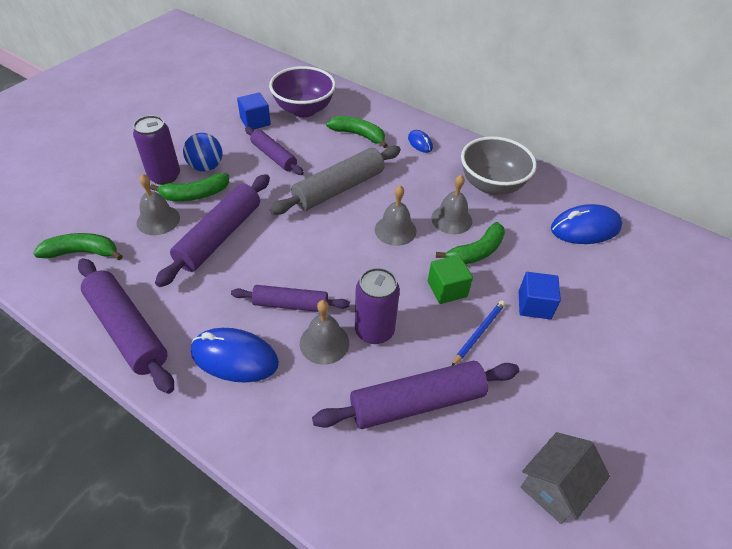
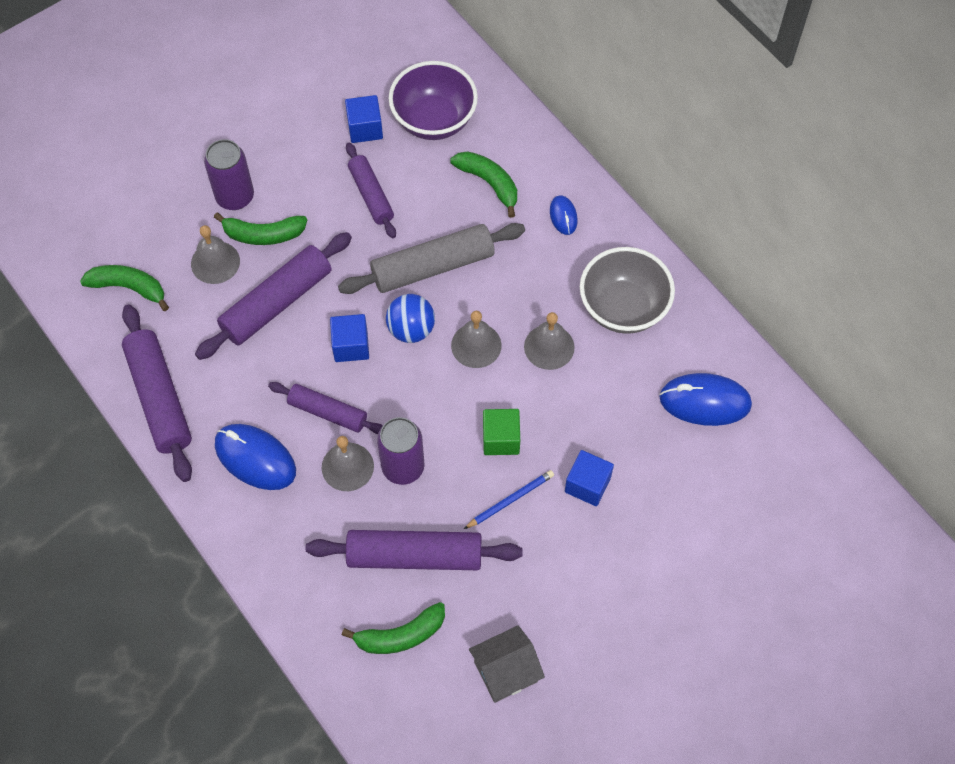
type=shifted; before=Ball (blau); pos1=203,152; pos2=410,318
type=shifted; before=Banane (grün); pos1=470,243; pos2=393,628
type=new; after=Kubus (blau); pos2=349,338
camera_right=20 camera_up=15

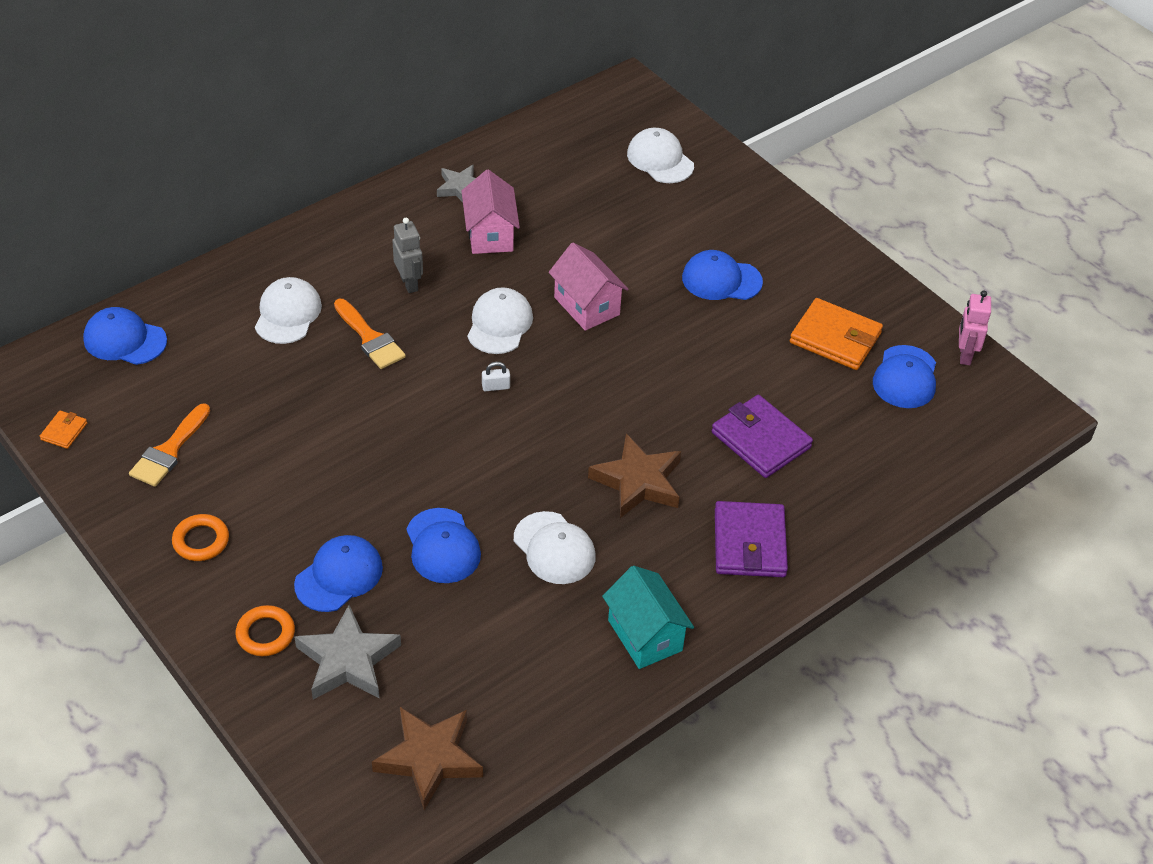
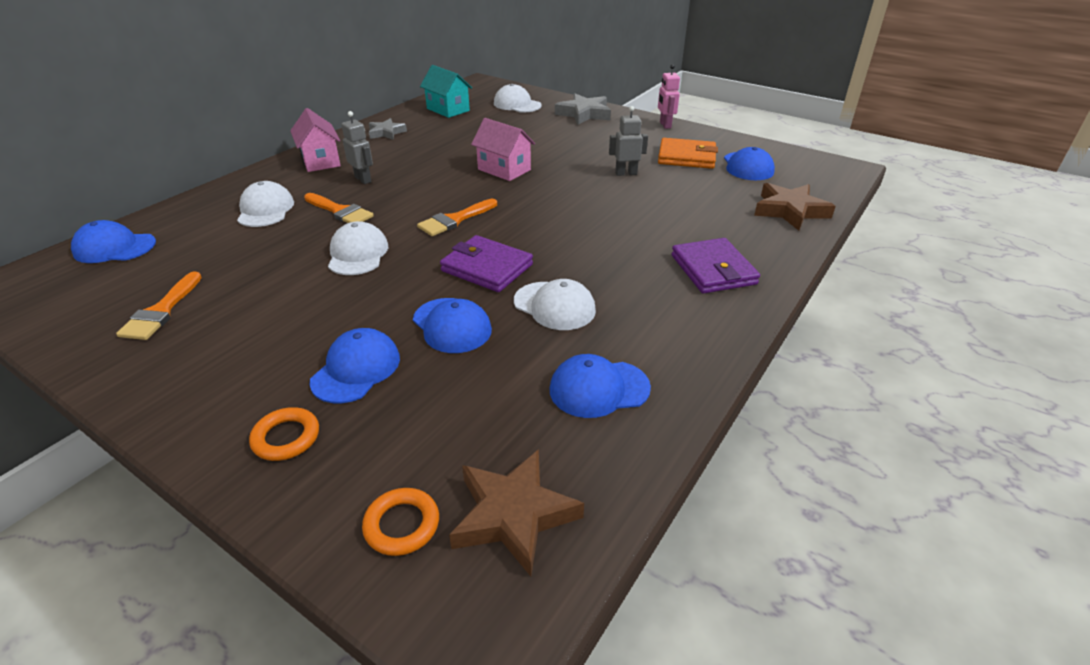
type=gone; before=Geldbörse (orange); pos1=63,429
type=shifted; before=Ring (orange); pos1=200,537; pos2=400,522
type=shifted; before=Stern (grau); pos1=348,652; pos2=583,109
type=shifted; before=Haus (rosa); pos1=490,211; pos2=315,140
type=shifted; before=Kappe (weiß); pos1=500,320; pos2=358,248
type=swapped; before=Vorhängeschloss (weiß); after=Pinsel (orange); pos1=496,376; pos2=457,217
type=shifted; before=Stern (braun); pos1=634,475; pos2=795,207
type=shifted; before=Haus (türkis); pos1=648,617; pos2=446,91
type=shifted; before=Kappe (blau); pos1=722,275; pos2=600,386
type=shifted; before=Geldbörse (lila); pos1=762,436; pos2=486,263
type=shifted; before=Roboter (rosa); pos1=975,327; pos2=669,96
type=new; after=Roboter (grau); pos2=628,141
camera_right=-15 camera_up=-10

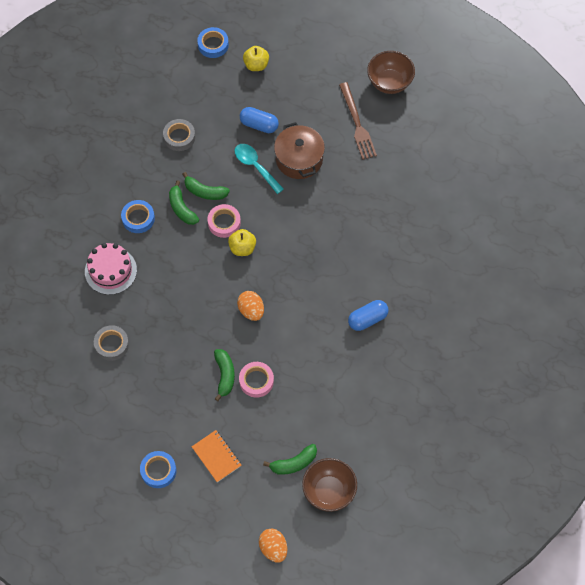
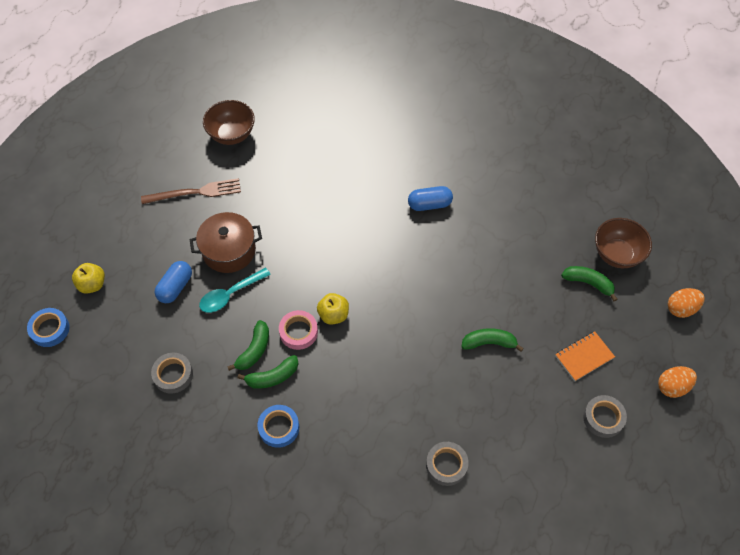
type=gone; before=Kuchen (rosa); pos1=111,269
type=repainted; before=Klebeband (blau); after=Klebeband (grau); pos1=158,469; pos2=605,416
type=shifted; before=Ei (orange); pos1=250,306; pos2=677,382
type=gone; before=Klebeband (rosa); pos1=256,380
type=rotated; before=Banane (grün); pos1=290,459; pos2=589,283; turn=-45
type=rotated; before=Kapsel (blau); pos1=368,315; pos2=430,198; turn=-75
type=shifted; before=Schüssel (braun); pos1=391,72; pos2=229,122
camera_right=-85 camera_up=-5

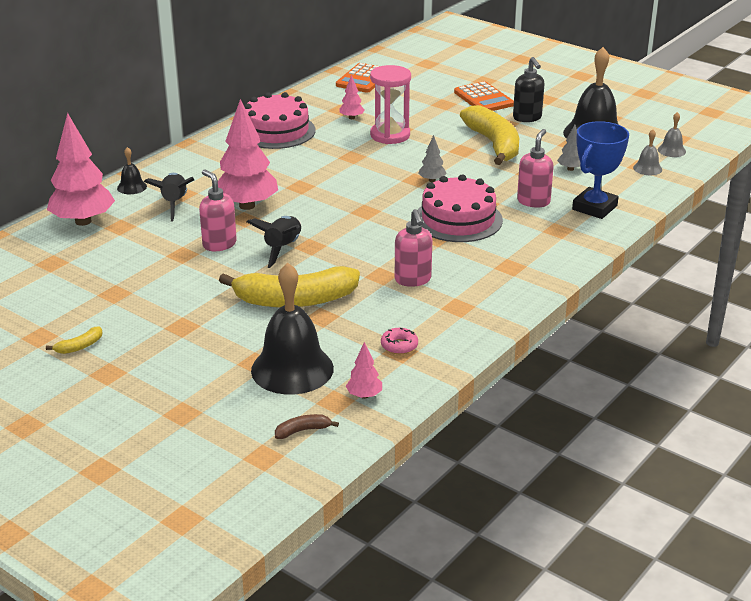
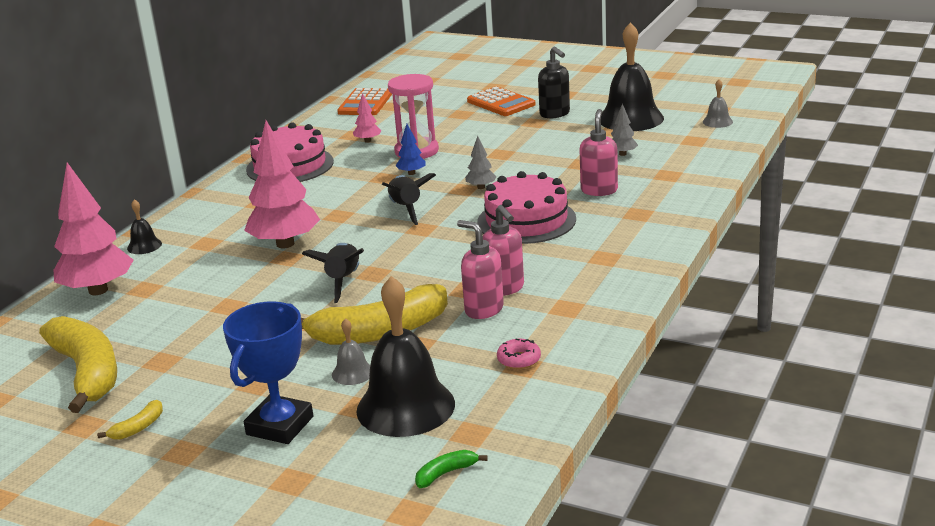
type=shifted; before=Rakete (schwarz); pos1=169,197; pos2=409,199
type=shifted; before=Seifenspender (rosa); pos1=218,210; pos2=480,269
type=repainted; before=Banane (braun); after=Banane (grün); pos1=307,426; pos2=451,469
type=gone; before=Baum (rosa); pos1=364,370
type=shifted; before=Banane (gelb); pos1=489,135; pos2=78,364
type=shifted; before=Pokal (blau); pos1=600,170; pos2=268,372
type=shifted; before=Glocke (grau); pos1=647,152; pos2=351,351
type=new; after=Baum (blau); pos2=410,149
camera_right=-10 camera_up=-5

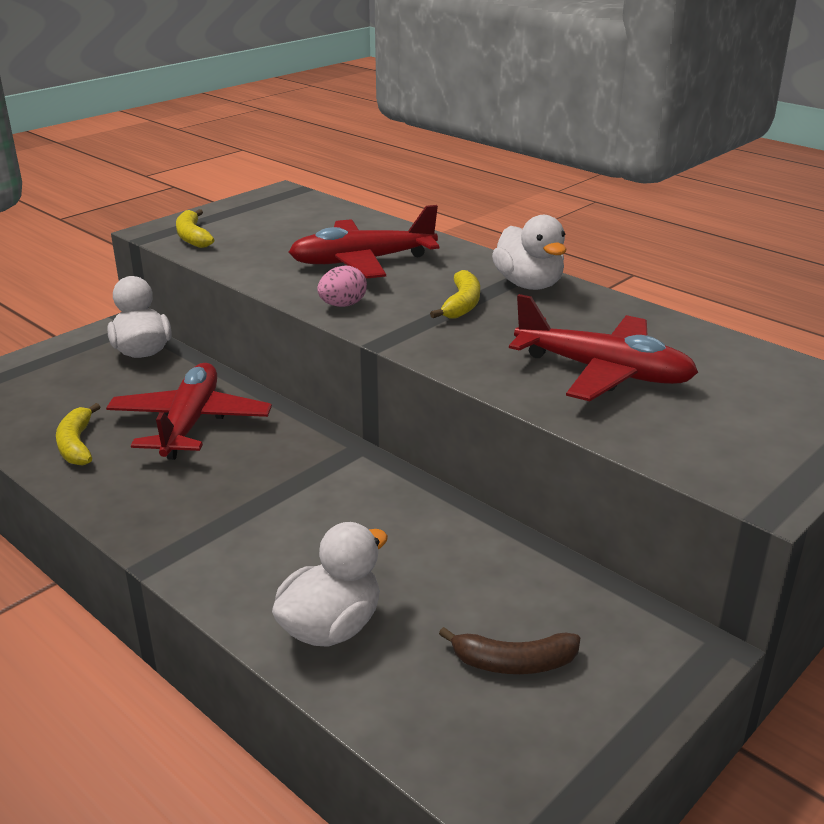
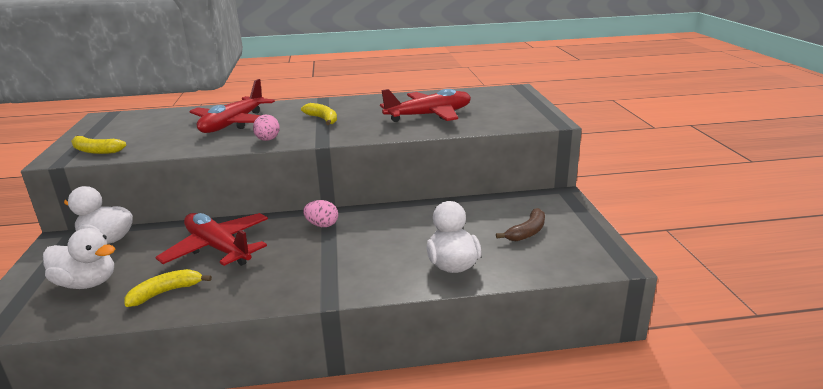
type=rotated; before=Banane (gelb); pos1=78,434; pos2=168,288; turn=120
type=shifted; before=Ente (weiß); pos1=529,252; pos2=79,258
type=new; after=Ei (rosa); pos2=320,213
camera_right=-50 camera_up=-5

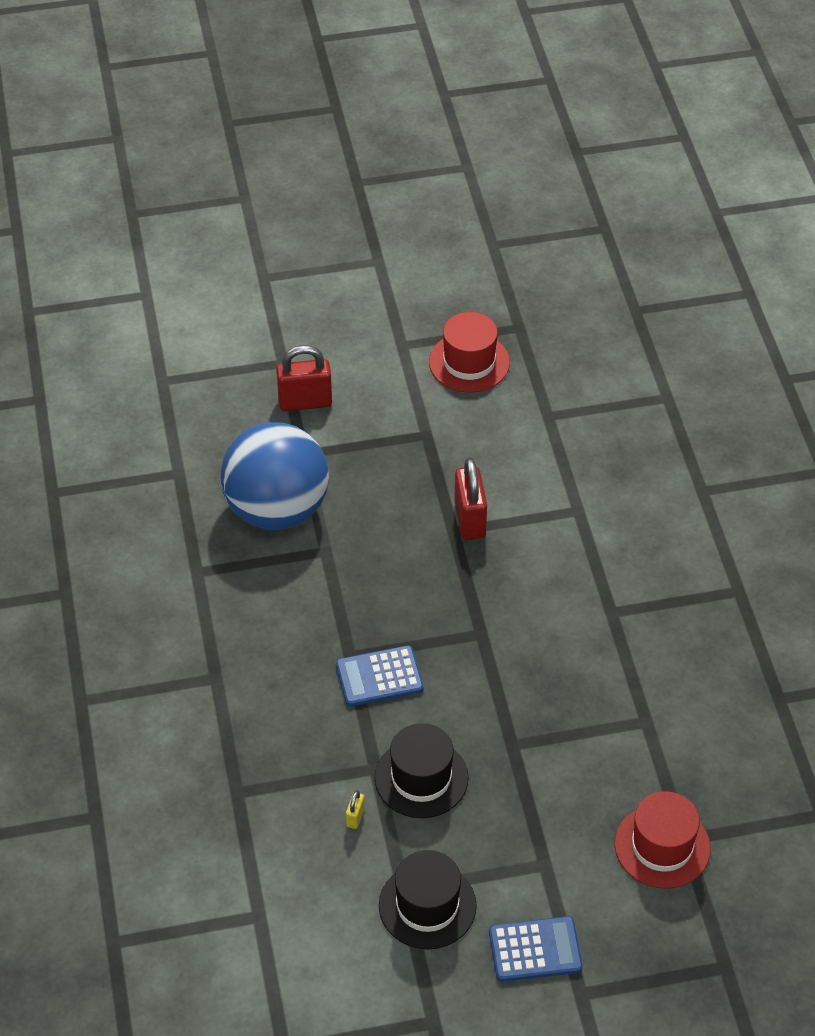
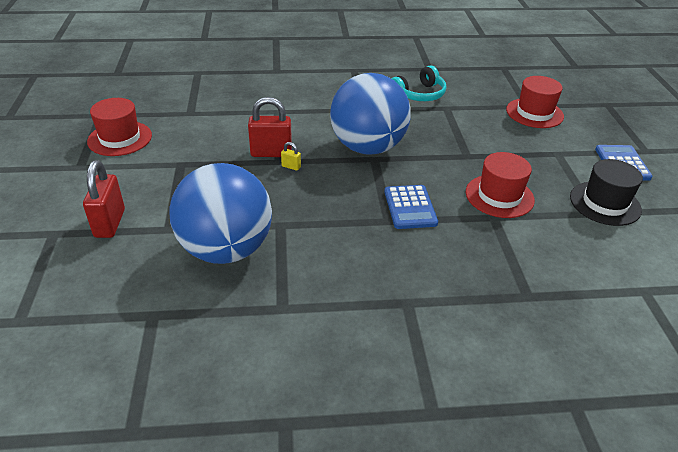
type=shifted; before=Vorhängeschloss (gelb); pos1=355,809; pos2=291,156
type=repainted; before=Hut (schwarz); after=Hut (rot); pos1=422,770; pos2=500,185
type=new; after=Ball (blau); pos2=370,114
type=new; after=Kopfhörer (türkis); pos2=419,83
camera_right=-85 camera_up=-10

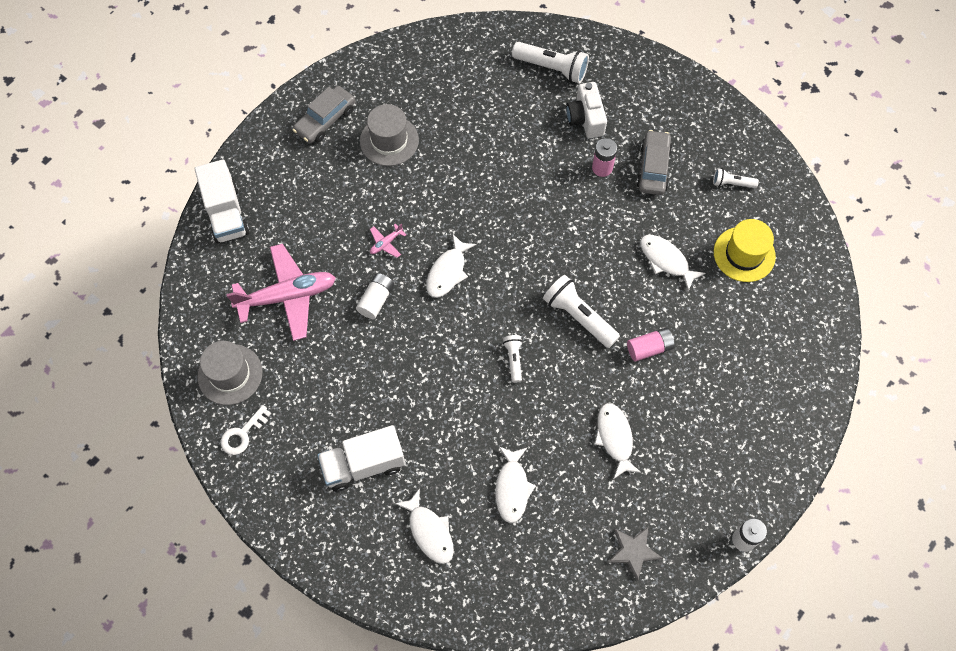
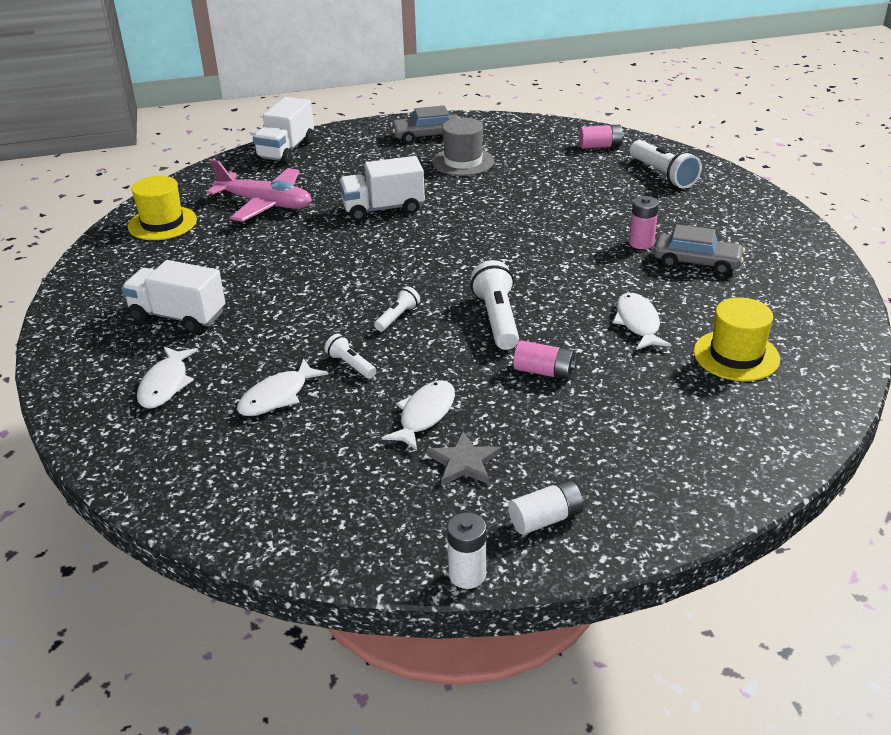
type=repainted; before=Hut (grau); after=Hut (gelb); pos1=230,373; pos2=162,207
type=gone; before=Schlüssel (weiß); pos1=246,430
type=shifted; before=Batterie (weiß); pos1=375,296; pos2=545,507
type=swapped; before=Flugzeug (rosa); after=Lastwagen (weiß); pos1=388,241; pos2=382,188
type=gone; before=Fisch (weiß); pos1=451,266
type=gone; before=Kamera (weiß); pos1=586,110
type=shifted; before=Stern (grau); pos1=635,554; pos2=463,458
type=rotated; before=Auto (grau); pos1=655,162; pos2=699,249; turn=60
type=shifted; before=Taschenlampe (weiß); pos1=736,178; pos2=350,356
type=new; after=Batterie (rosa); pos2=601,137
camera_right=40 camera_up=-30

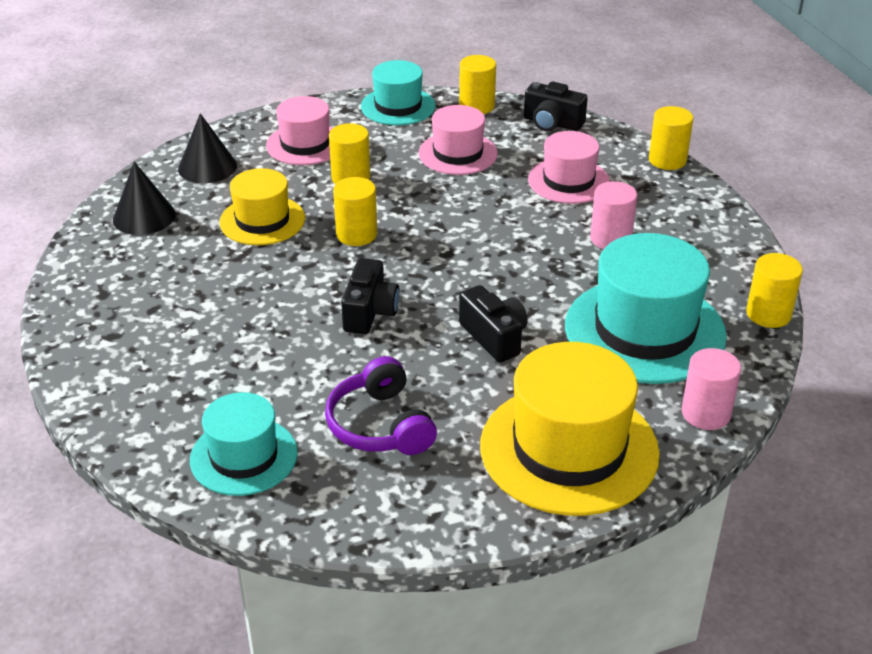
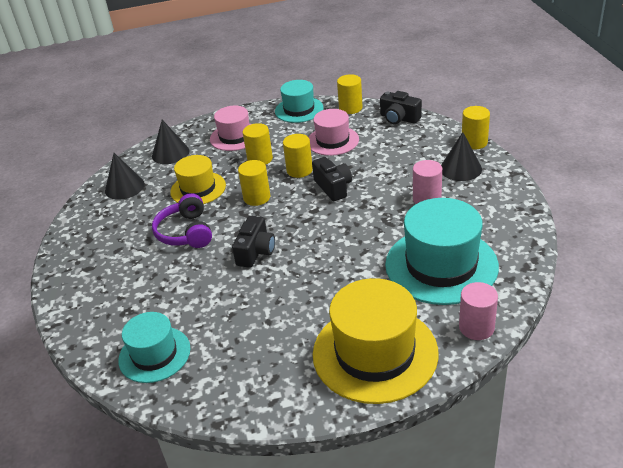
type=shifted; before=Kopfhörer (lila); pos1=381,405; pos2=182,220
type=shifted; before=Kamera (schwarz); pos1=493,324; pos2=332,179
type=gone; before=Hut (rosa); pos1=569,167
type=shifted; before=Vollzylinder (gelb); pos1=774,290; pos2=298,156
type=new; after=Kegel (schwarz); pos2=461,156
camera_right=10 camera_up=0

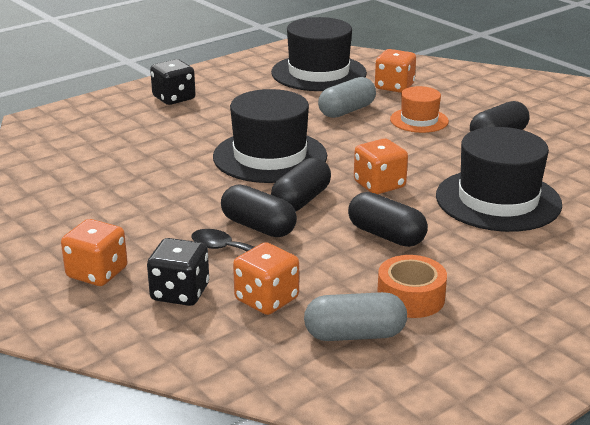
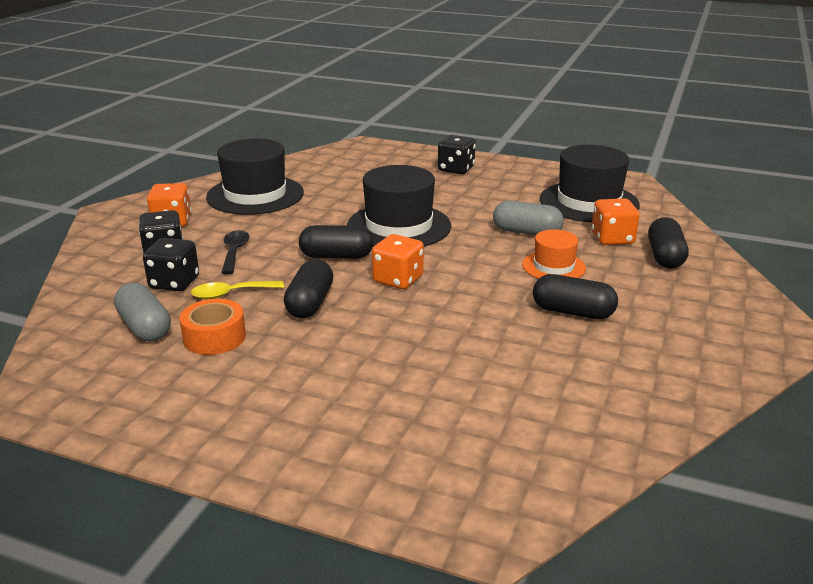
type=shifted; before=Kapsel (schwarz); pos1=259,210; pos2=668,243
type=repainted; before=Spielwürfel (orange); after=Spielwürfel (schwarz); pos1=266,278; pos2=171,264
type=shifted; before=Hut (schwarz); pos1=499,179; pos2=255,177
type=new; after=Löffel (gelb); pos2=237,290
camera_right=60 camera_up=0

